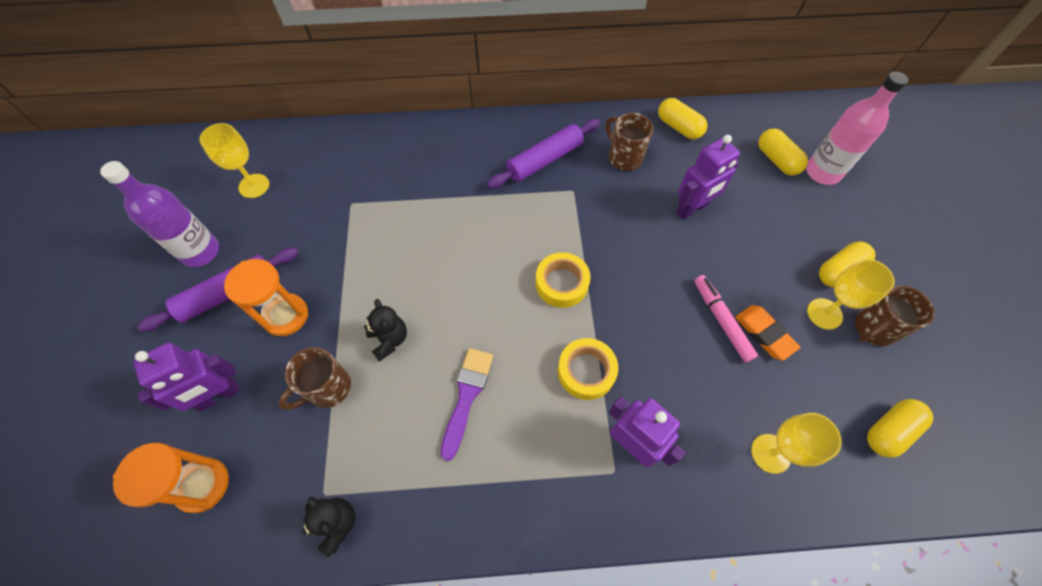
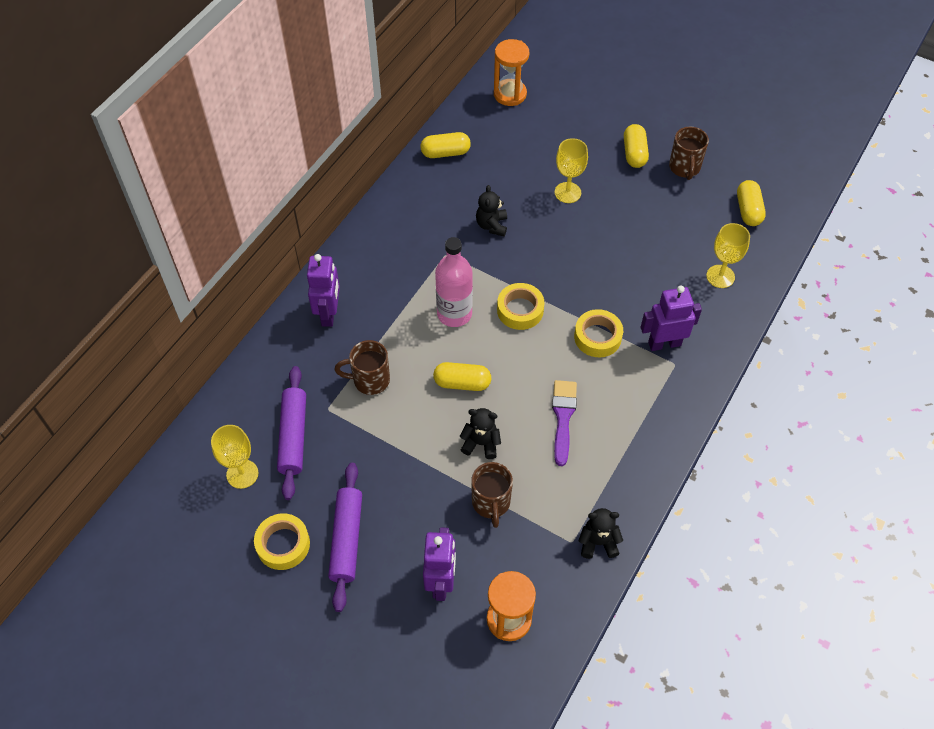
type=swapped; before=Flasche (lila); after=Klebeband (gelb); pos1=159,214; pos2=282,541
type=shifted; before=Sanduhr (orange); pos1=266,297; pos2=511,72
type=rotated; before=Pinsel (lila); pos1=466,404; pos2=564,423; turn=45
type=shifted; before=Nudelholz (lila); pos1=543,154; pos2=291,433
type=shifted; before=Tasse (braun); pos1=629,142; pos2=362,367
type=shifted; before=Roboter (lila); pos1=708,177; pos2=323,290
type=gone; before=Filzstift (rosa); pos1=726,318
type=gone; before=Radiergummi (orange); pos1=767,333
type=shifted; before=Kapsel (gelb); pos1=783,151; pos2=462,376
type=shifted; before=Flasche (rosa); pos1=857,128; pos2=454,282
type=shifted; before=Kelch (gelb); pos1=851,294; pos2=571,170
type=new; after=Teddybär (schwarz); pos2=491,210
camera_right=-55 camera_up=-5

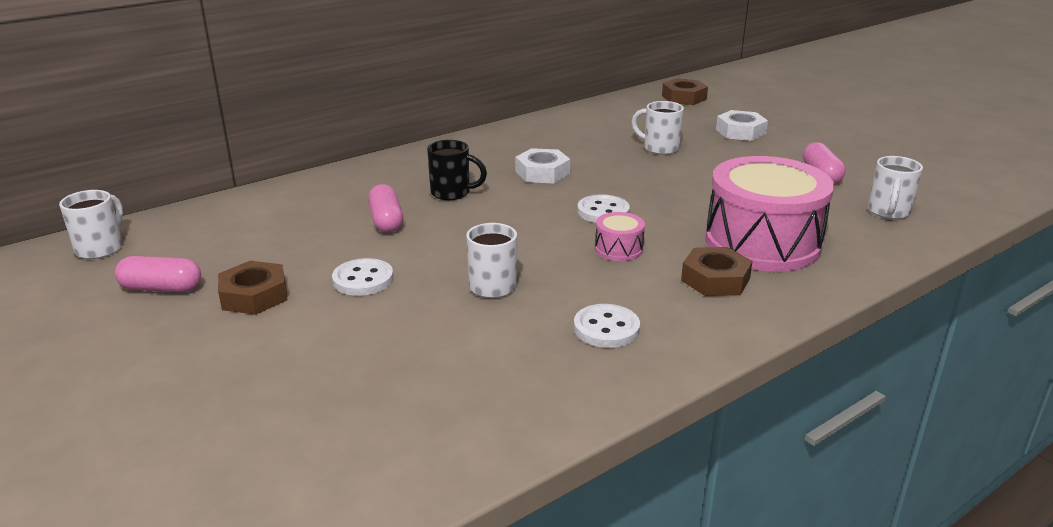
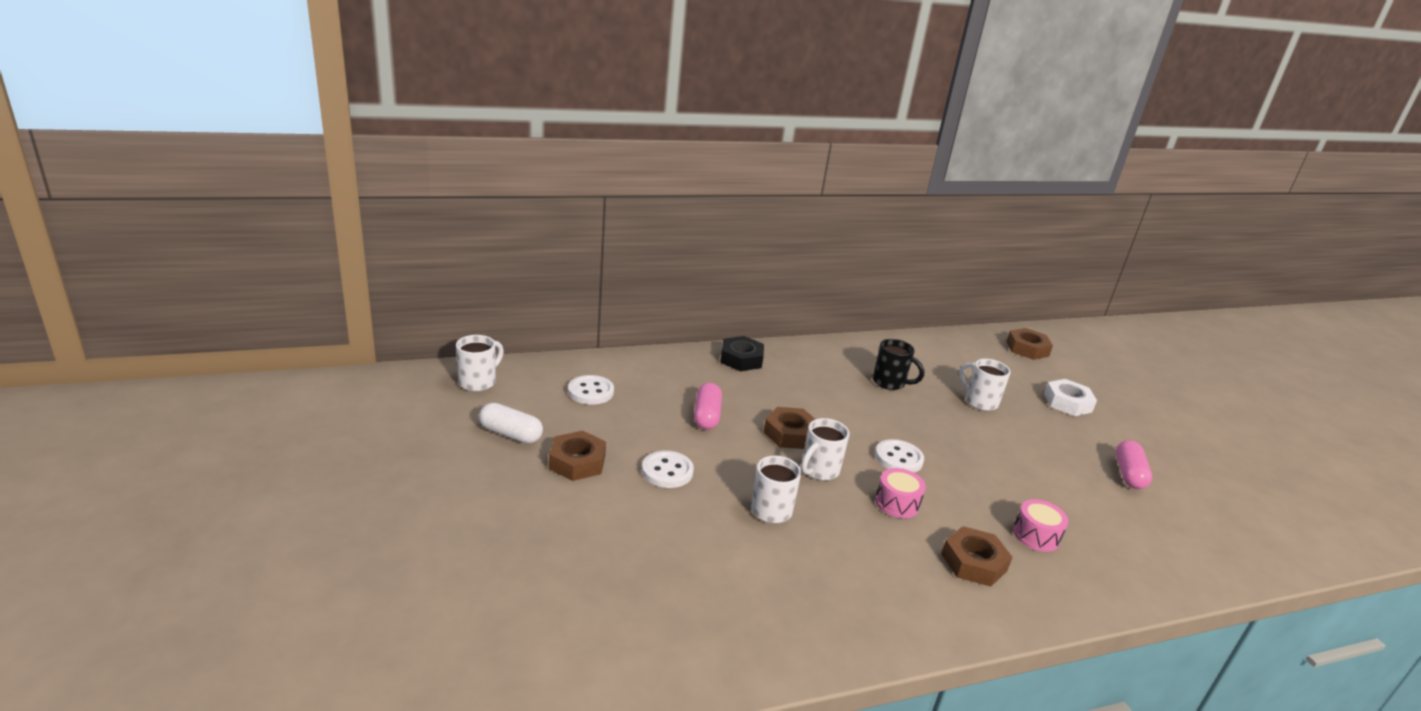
type=repainted; before=Kapsel (rosa); after=Kapsel (weiß); pos1=158,274; pos2=511,423
type=shifted; before=Tasse (schwarz); pos1=457,170; pos2=898,364
type=gone; before=Sechskantmutter (weiß); pos1=542,165
type=shifted; before=Knopf (weiß); pos1=607,326; pos2=591,390
type=scaled; before=Trommel (rosa); pos1=769,214; pos2=1041,525; scale=0.42
type=shifted; before=Tasse (weiß); pos1=895,187; pos2=825,449
type=new; after=Sechskantmutter (schwarz); pos2=742,353
type=new; after=Sechskantmutter (braun); pos2=789,428
camera_right=15 camera_up=0

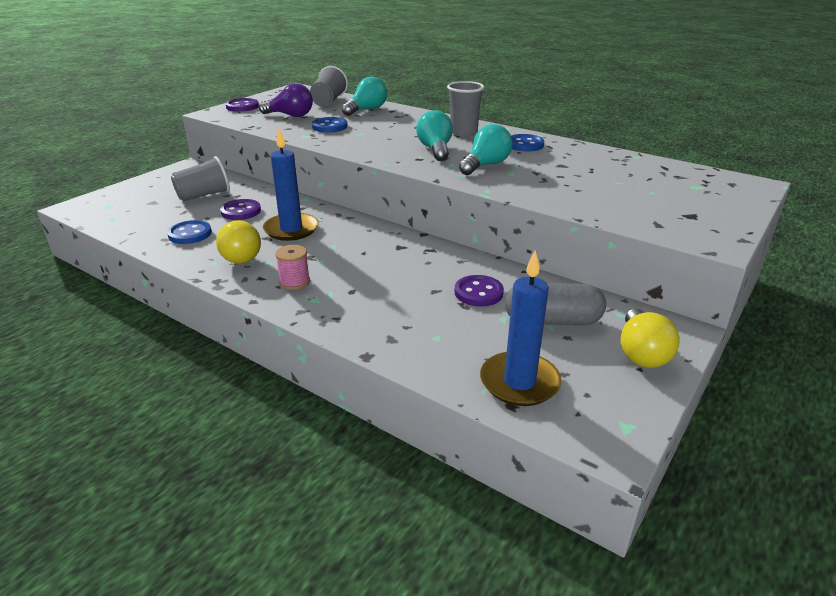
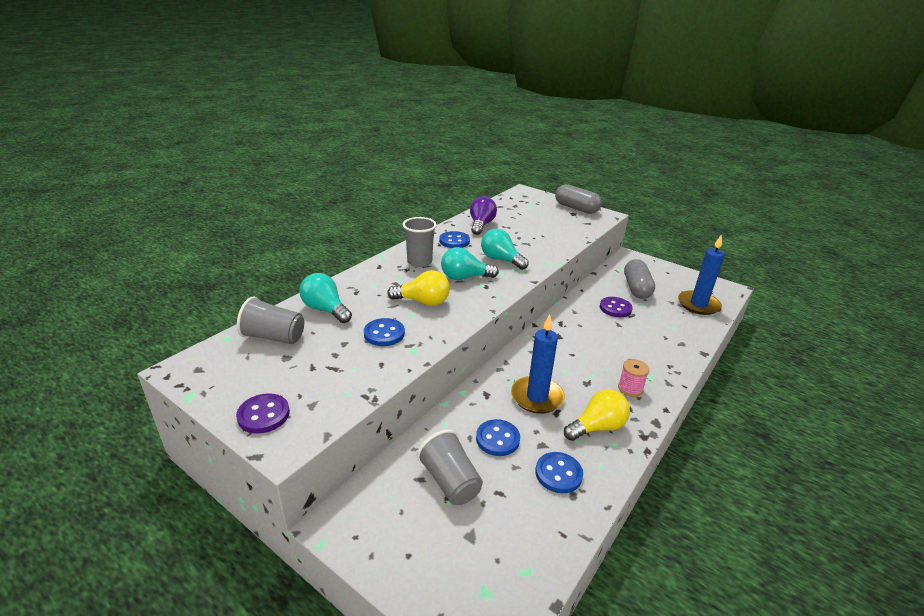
type=repainted; before=Knopf (lila); after=Knopf (blau); pos1=240,209; pos2=498,437
type=shifted; before=Glühbirne (lila); pos1=286,100; pos2=483,215
type=shifted; before=Glühbirne (gelb); pos1=650,338; pos2=418,288
type=new; after=Kapsel (grau); pos2=578,199
camera_right=-90 camera_up=0

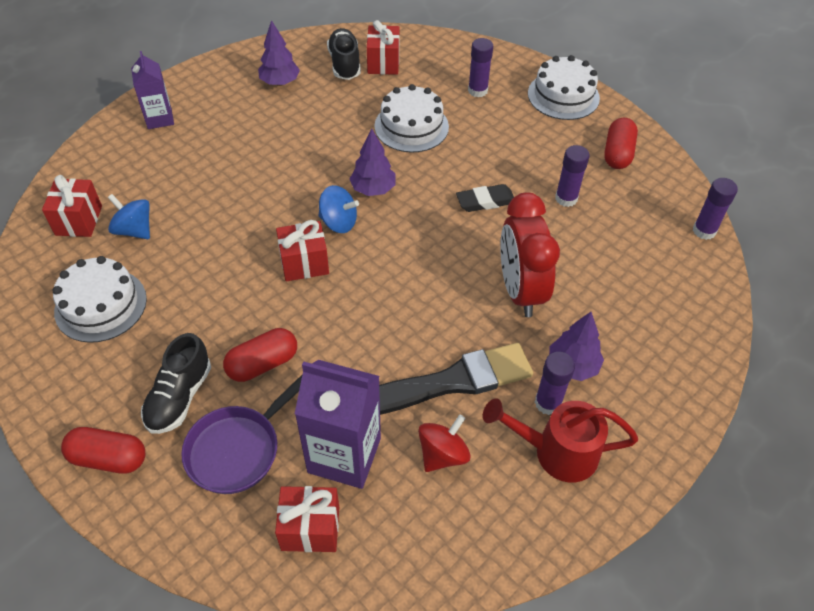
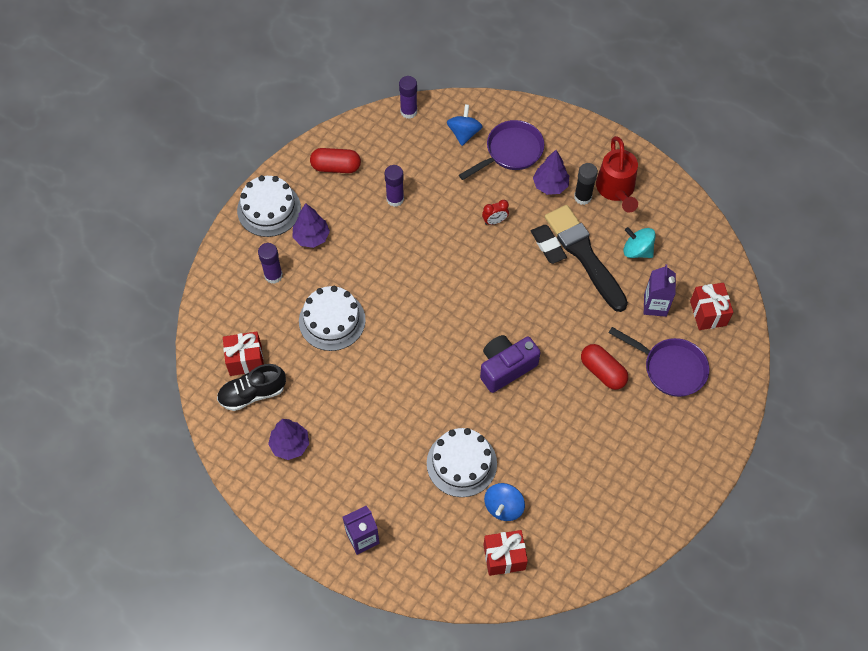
type=shifted; before=Kuchen (weiß); pos1=99,299; pos2=462,462
type=gone; before=Kapsel (rot); pos1=103,450
type=gone; before=Schuh (schwarz); pos1=176,383
type=swapped; before=Geschenk (rot); after=Kamera (lila); pos1=302,250; pos2=510,364
type=scaled; before=Getränkekarton (lila); pos1=338,424; pos2=660,290; scale=0.61
type=shifted; before=Kreisel (blau); pos1=338,209; pos2=465,125
type=shifted; before=Baum (lila); pos1=373,162; pos2=311,225
type=repainted; before=Kreisel (rot); after=Kreisel (türkis); pos1=444,443; pos2=639,242
type=shifted; before=Radiergummi (schwarz); pos1=485,198; pos2=549,244
type=scaled; before=Wecker (rot); pos1=530,255; pos2=495,212; scale=0.41
type=repainted; before=Klebestift (lila); after=Klebestift (schwarz); pos1=555,383; pos2=586,184
type=new; after=Pfanne (lila); pos2=501,150
camera_right=-100 camera_up=10

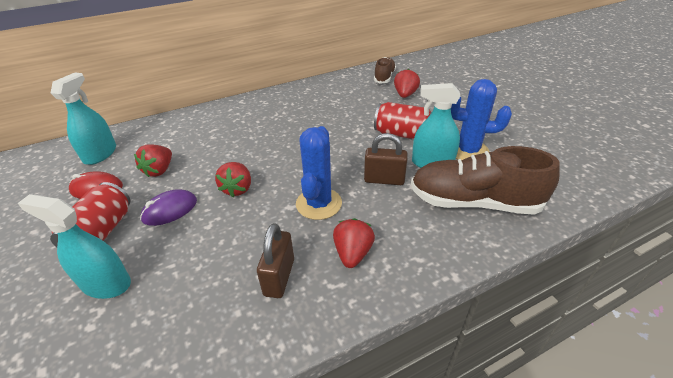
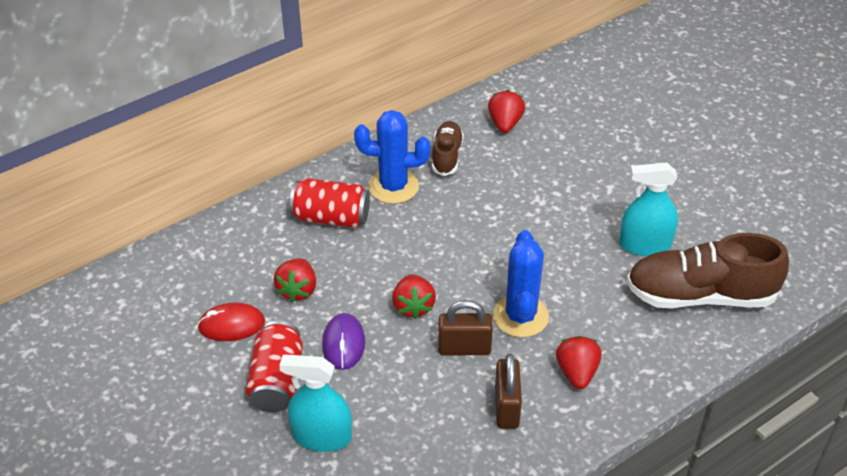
type=gone; before=Sprühflasche (türkis); pos1=83,118
type=rotated; before=Computermaus (lila); pos1=168,207; pos2=343,341; turn=-45
type=shifted; before=Vorhängeschloss (braun); pos1=386,159; pos2=465,328
type=shifted; before=Schuh (braun); pos1=385,70; pos2=448,148
type=shifted; before=Dose (rot); pos1=403,120; pos2=330,203
type=shifted; before=Erdbeere (rot); pos1=407,83; pos2=506,111
type=shifted; before=Kaktus (blau); pos1=481,119; pos2=392,157
camera_right=-10 camera_up=5

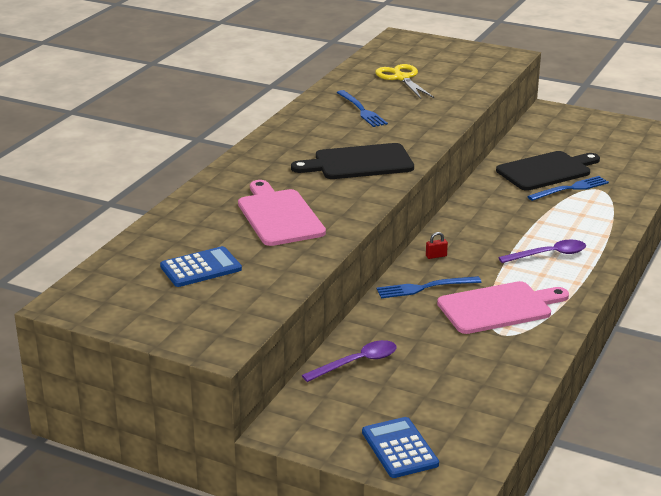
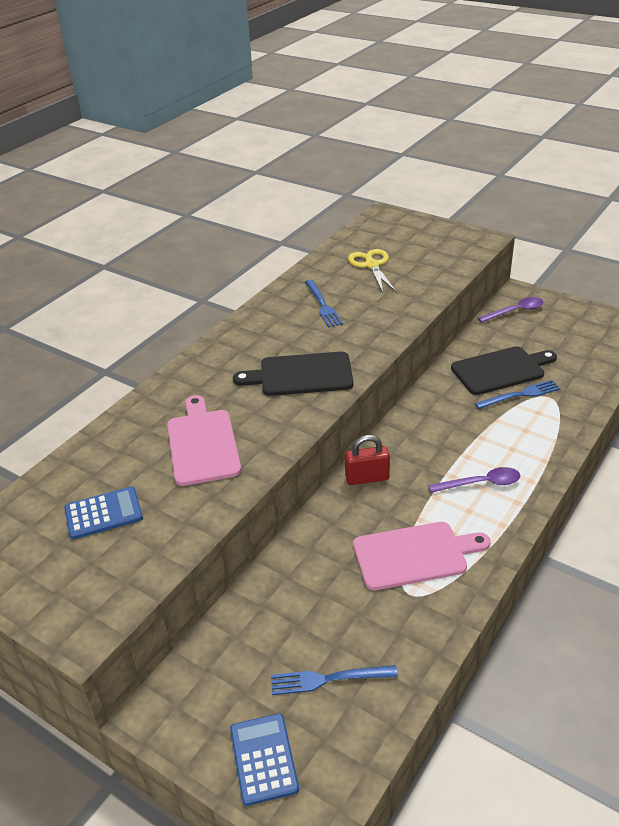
type=shifted; before=Löffel (lila); pos1=349,361; pos2=510,310
type=shifted; before=Gabel (blau); pos1=428,287; pos2=334,680
type=scaled; before=Vorhängeschloss (rot); pos1=437,245; pos2=367,460; scale=2.07
camera_right=10 camera_up=10

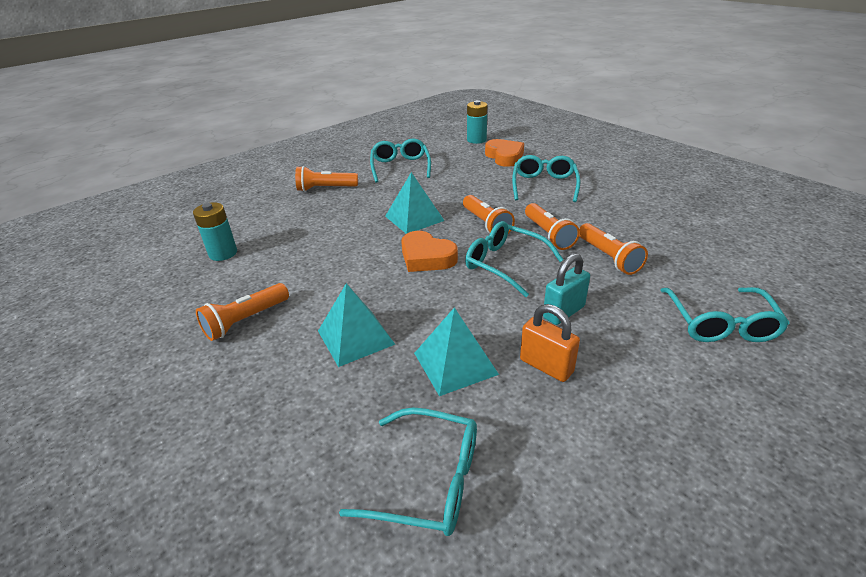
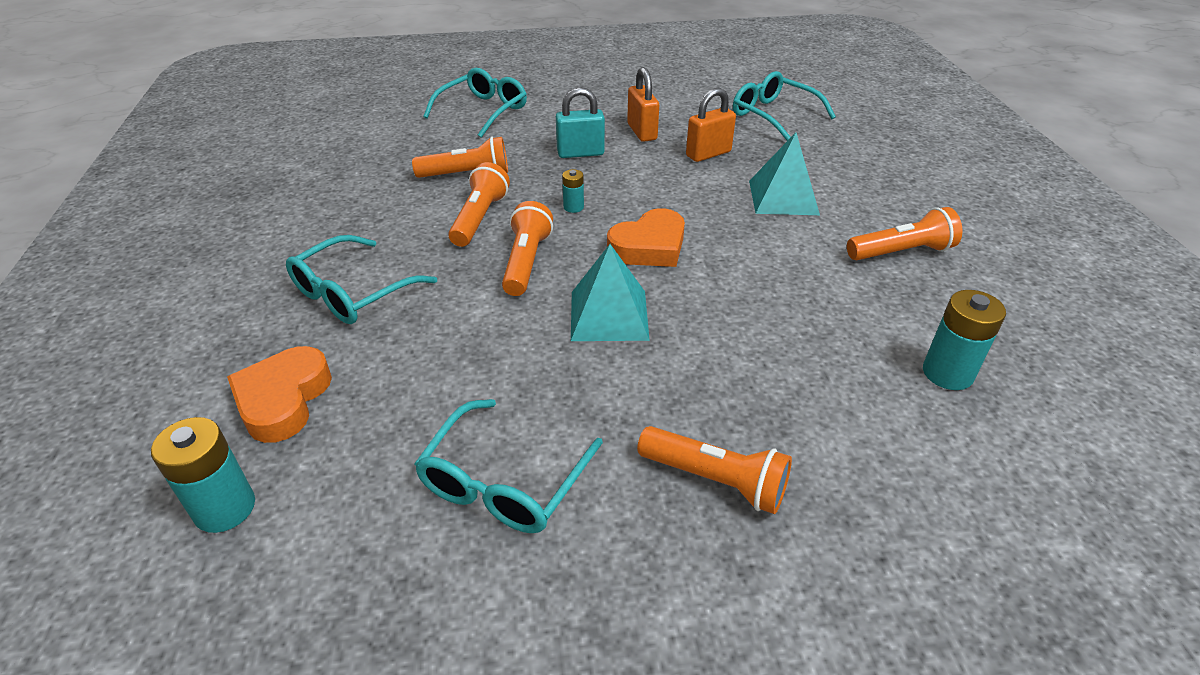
type=rotated; before=Herz (orange); pos1=429,251; pos2=646,237; turn=75
type=swapped; before=Pyramide (türkis); after=Vorhängeschloss (orange); pos1=456,351; pos2=711,125
type=swapped; before=Brille (türkis); after=Batterie (türkis); pos1=514,259; pos2=573,191
type=rotated; before=Taschenlampe (orange); pos1=613,249; pos2=460,157; turn=75
camera_right=-150 camera_up=5

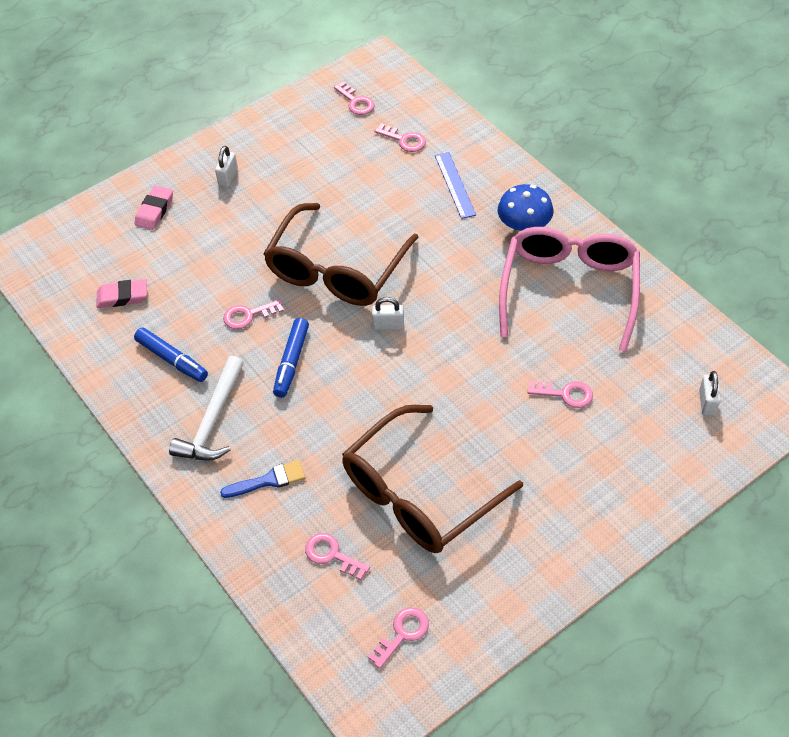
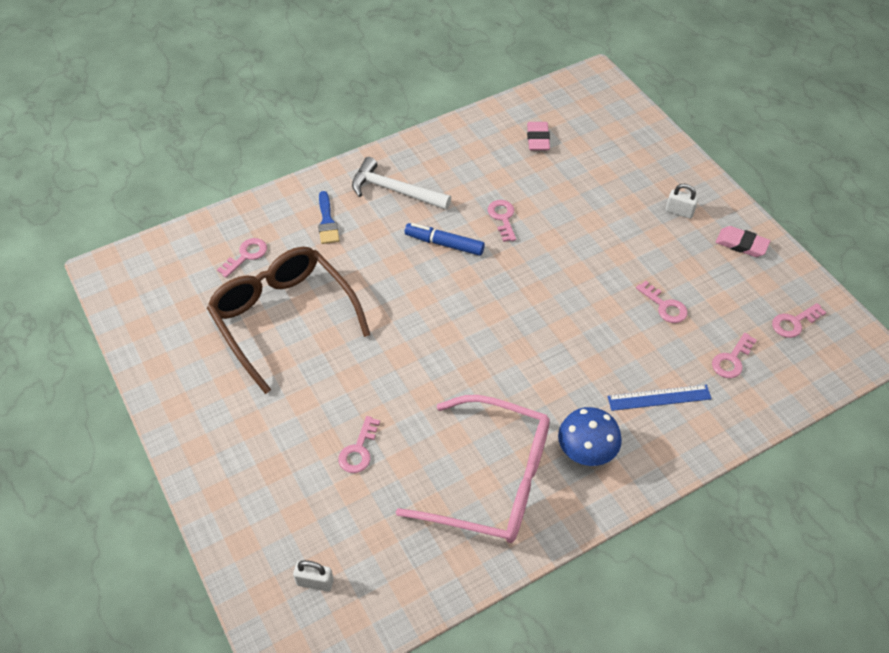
type=shifted; before=Radiergummi (rosa); pos1=153,208; pos2=743,241
type=gone; before=Filzstift (blau); pos1=171,354
type=gone; before=Brille (braun); pos1=341,254
type=shifted; before=Schlüssel (rosa); pos1=398,638; pos2=662,302
type=gone; before=Vorhängeschloss (weiß); pos1=388,313
camera_right=95 camera_up=0

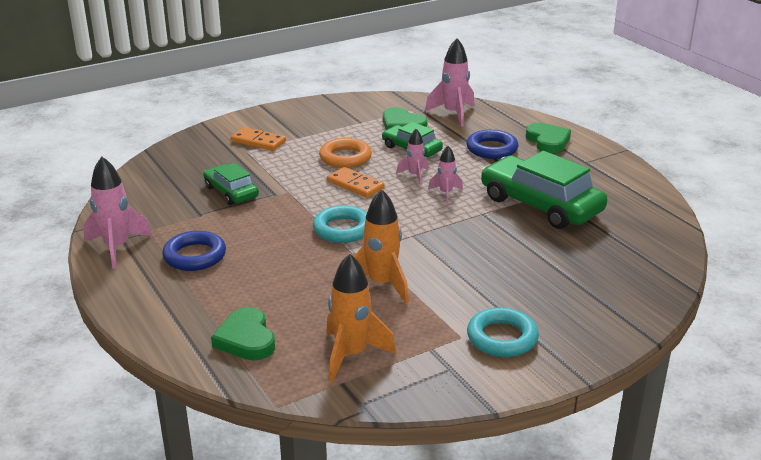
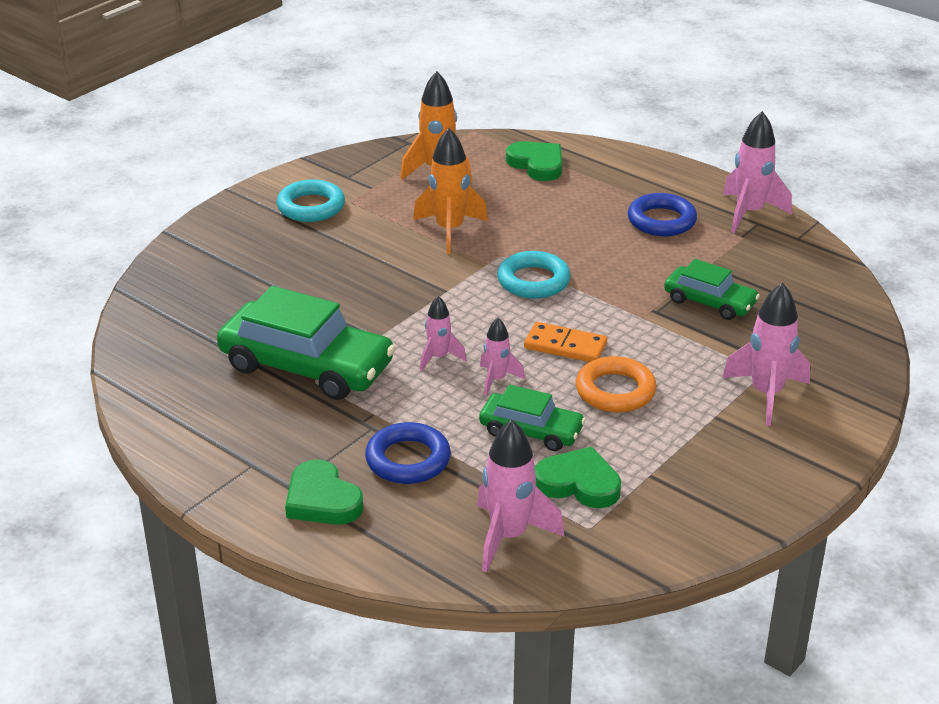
type=swapped; before=Dominostein (orange); after=Rakete (rosa); pos1=258,139; pos2=766,354
camera_right=160 camera_up=5

